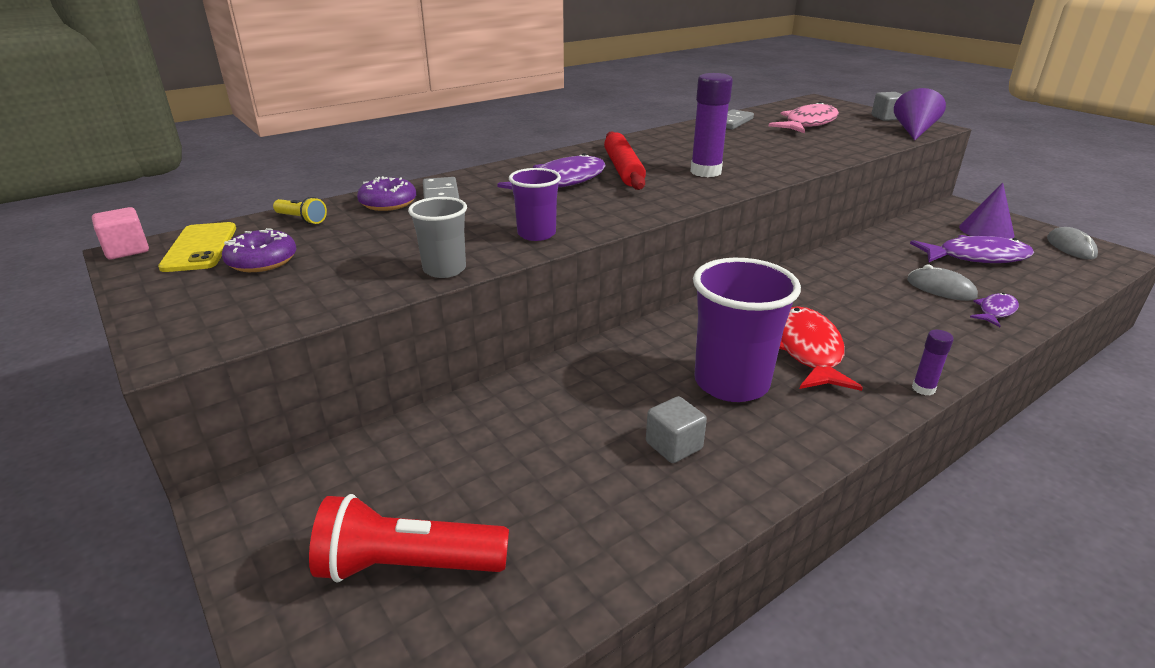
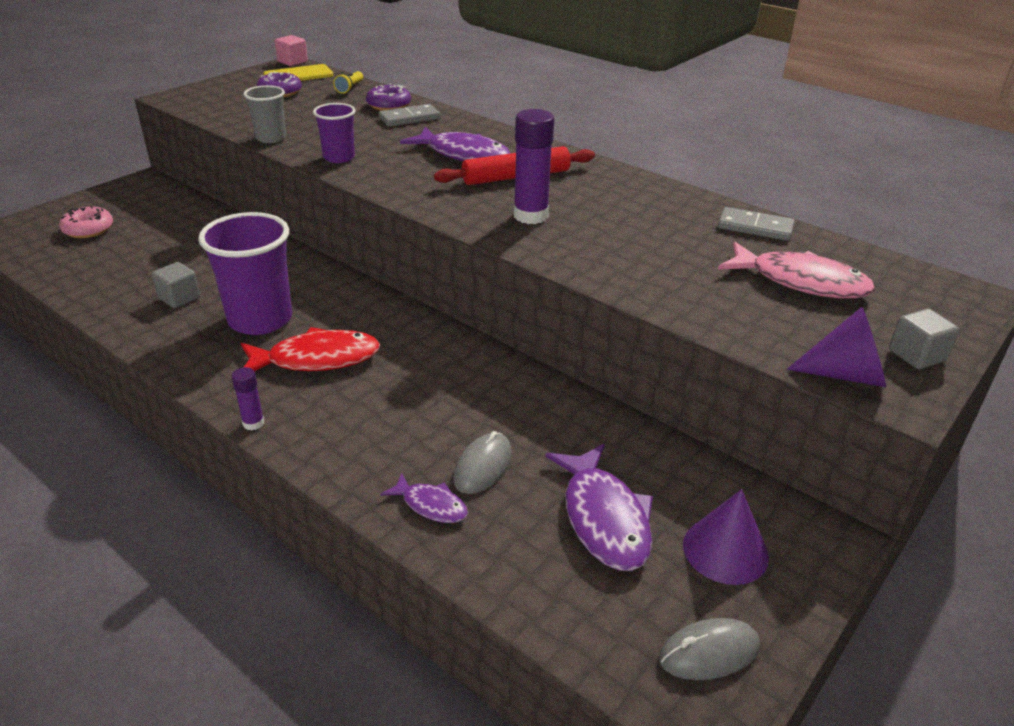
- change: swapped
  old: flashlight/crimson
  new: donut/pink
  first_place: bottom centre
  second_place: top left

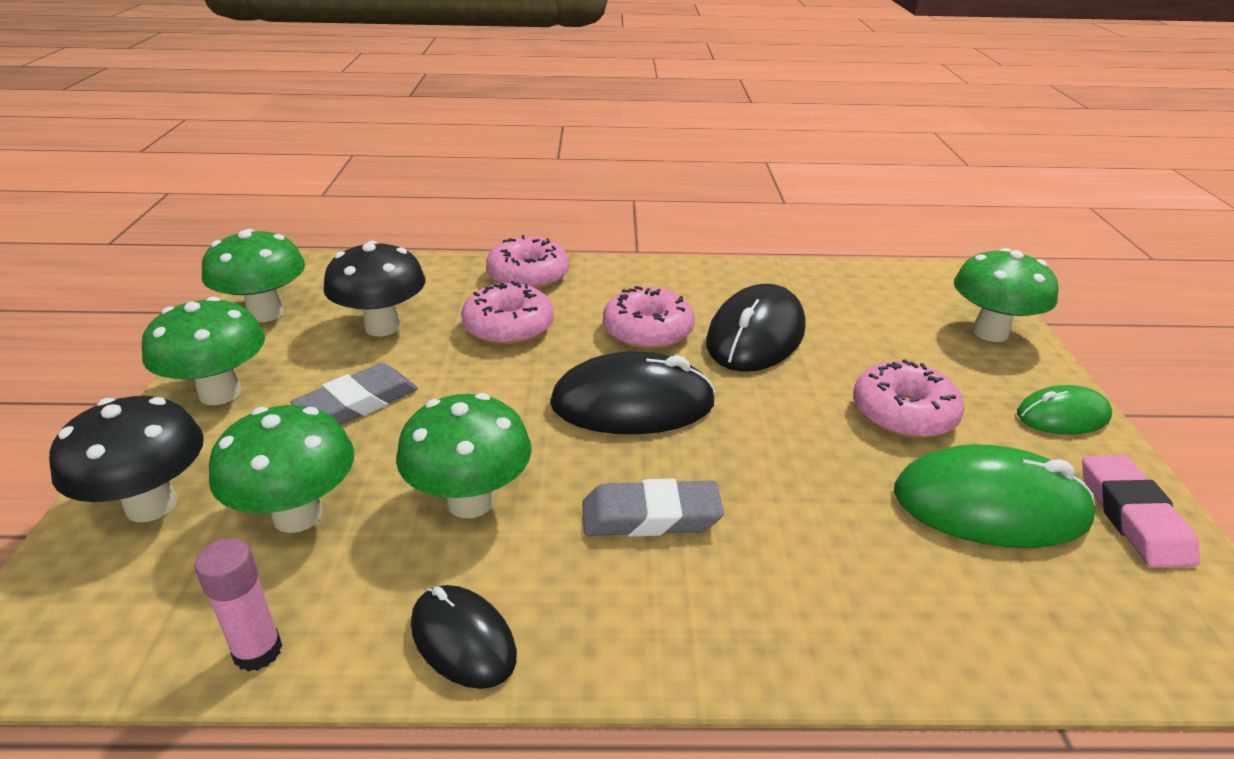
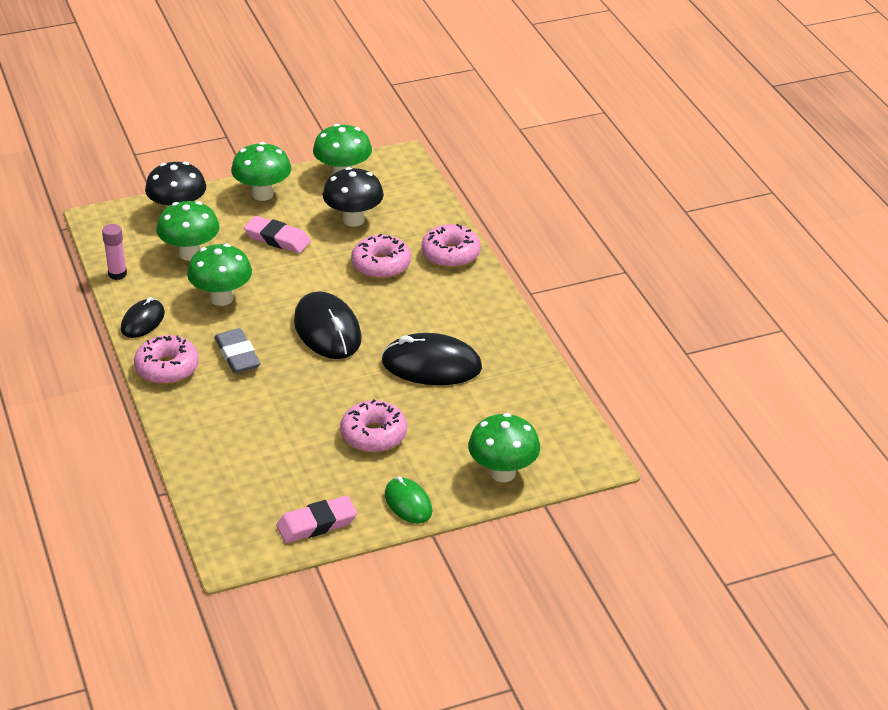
- change: shifted
  old: donut/pink (no. 3 from left in the first image)
  new: donut/pink (no. 1 from left)
  first_place: centre
  second_place: middle left
- change: repainted
  old: gum eraser/grey (no. 1 from left)
  new: gum eraser/pink (no. 1 from left)
  first_place: middle left
  second_place: top left
- change: gone
  old: computer mouse/green (no. 1 from left)
  first_place: middle right

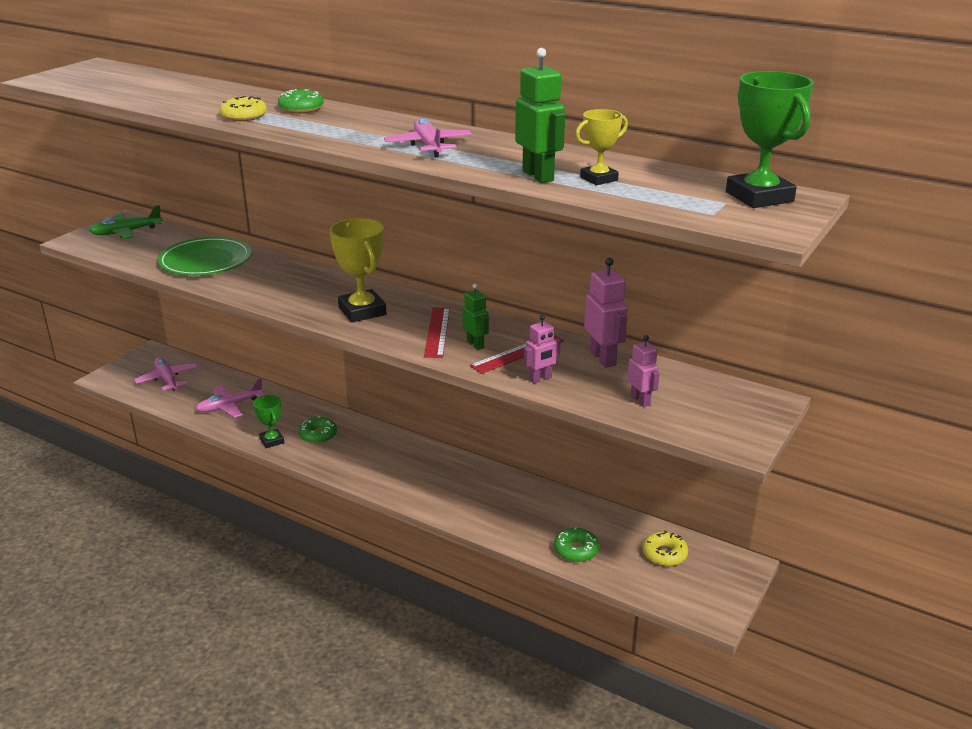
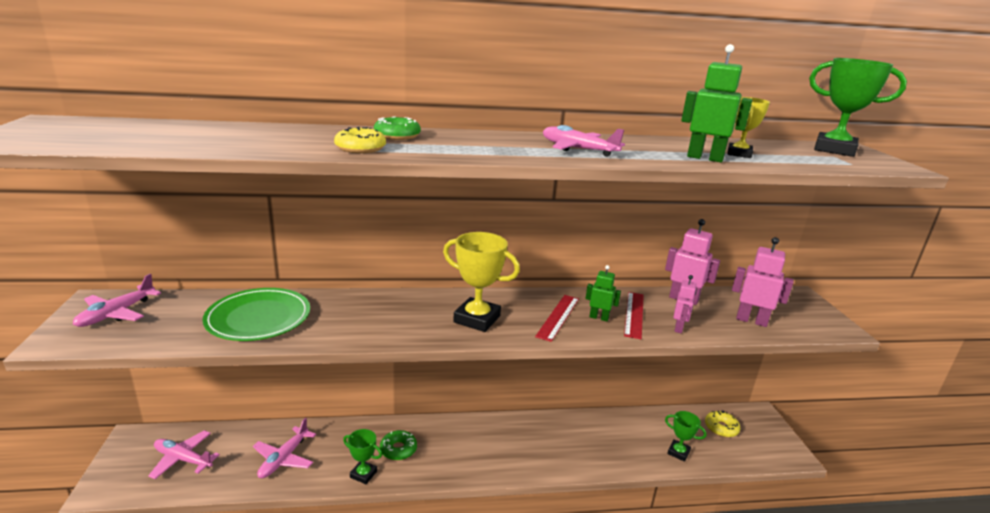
- change: repainted
  old: plane/green
  new: plane/pink (no. 1 from left)
  first_place: top left
  second_place: middle left
- change: rotated
  old: measuring stick/crimson (no. 1 from left)
  first_place: centre
  second_place: centre
  degrees: 60
- change: scaled
  old: robot figure/pink (no. 3 from left)
  first_place: centre
  second_place: middle right
  factor: 1.59
- change: swapped
  old: donut/green (no. 3 from left)
  new: prize cup/green (no. 2 from left)
  first_place: bottom centre
  second_place: bottom right

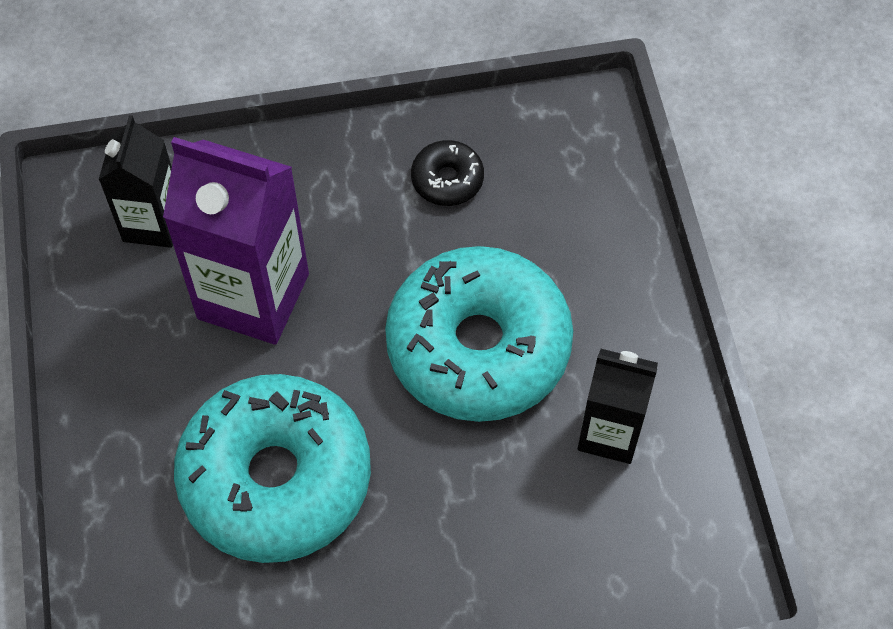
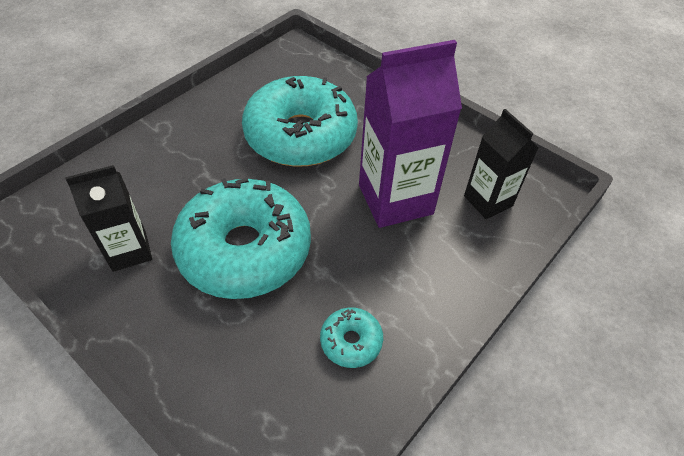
- change: repainted
  old: donut/jet-black
  new: donut/aqua (no. 3 from left)
  first_place: top centre
  second_place: bottom centre

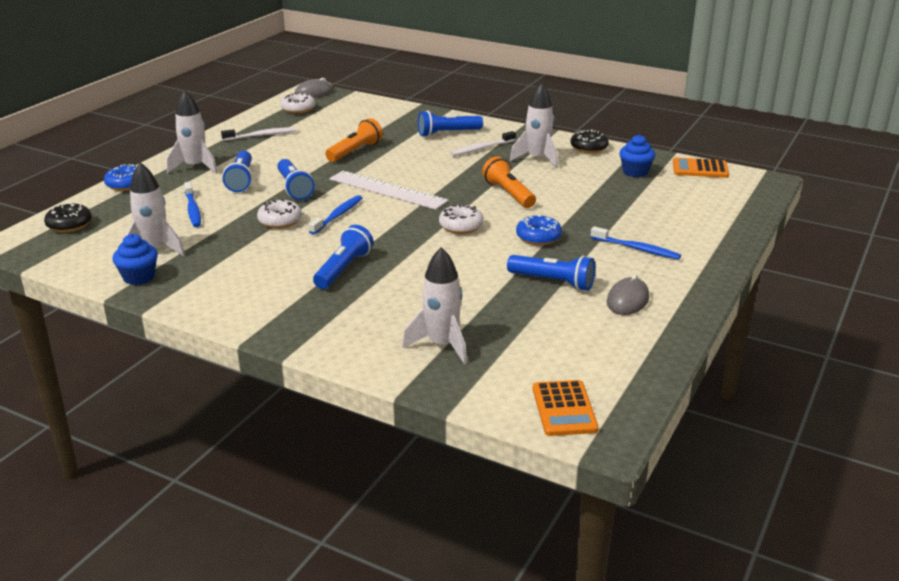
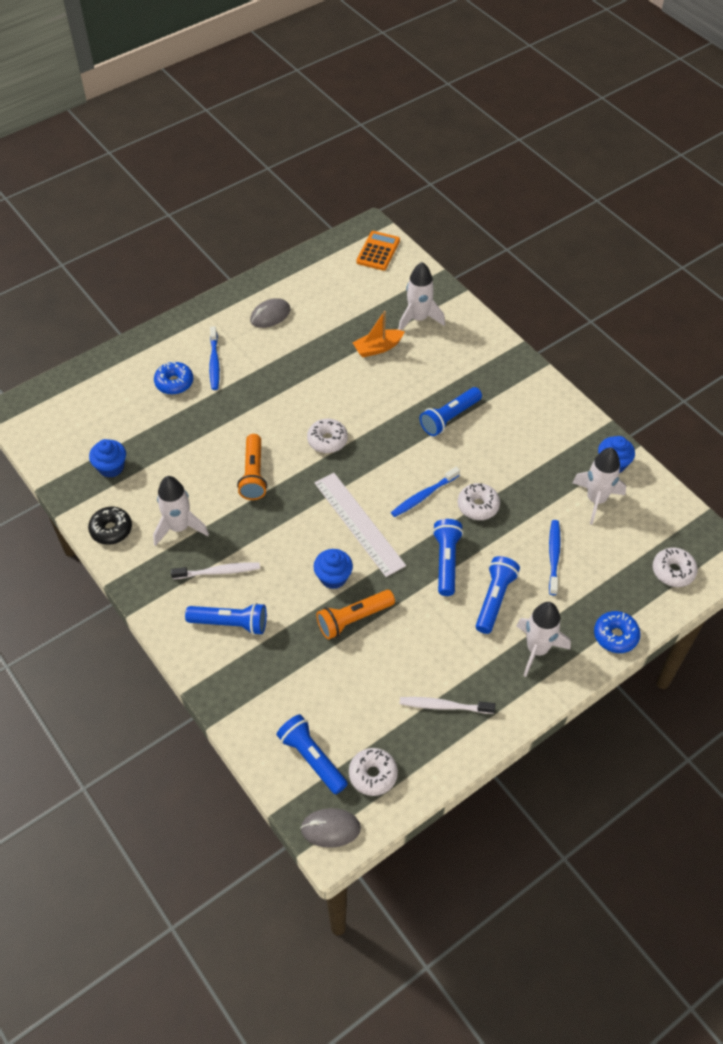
- change: gone
  old: calculator/bright orange (no. 2 from left)
  first_place: top right
- change: repainted
  old: donut/jet-black (no. 1 from left)
  new: donut/pure white (no. 4 from left)
  first_place: middle left
  second_place: middle right
- change: shifted
  old: donut/blue (no. 2 from left in the first image)
  new: donut/blue (no. 1 from left)
  first_place: centre
  second_place: middle left
- change: rotated
  old: dental brush/blue (no. 3 from left in the first image)
  first_place: middle right
  second_place: middle left
  degrees: -150
- change: shifted
  old: flashlight/blue (no. 5 from left in the first image)
  new: flashlight/blue (no. 2 from left)
  first_place: centre
  second_place: bottom centre
- change: new
  new: boat/bright orange
  second_place: top centre
- change: new
  new: fairy cake/blue (no. 2 from left)
  second_place: centre

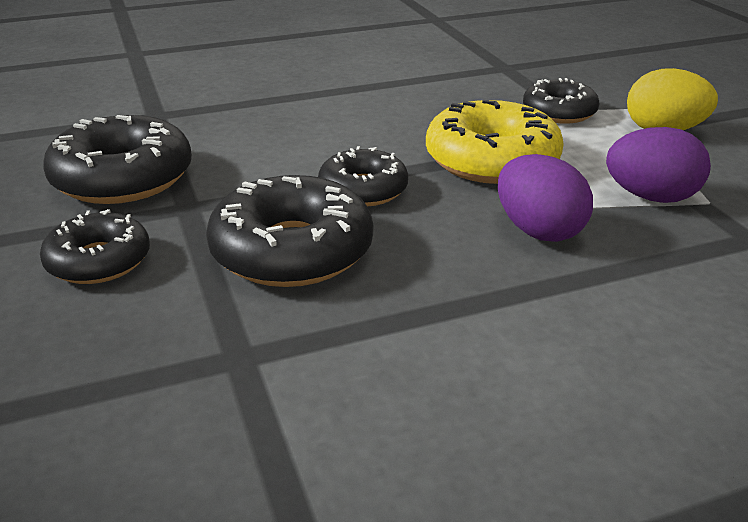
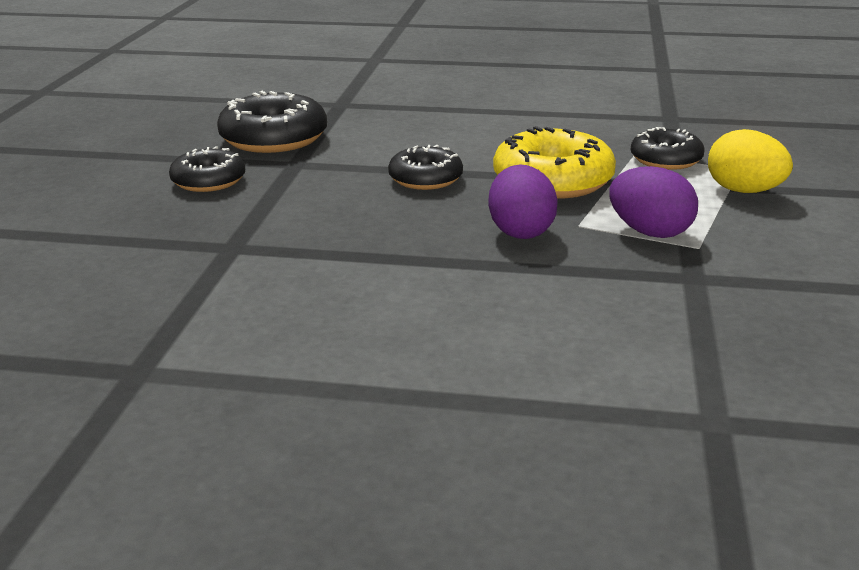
- change: gone
  old: donut/jet-black (no. 3 from left)
  first_place: centre

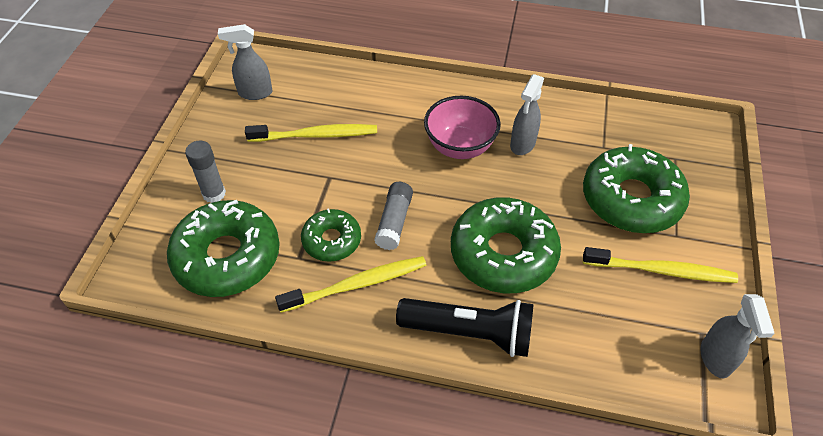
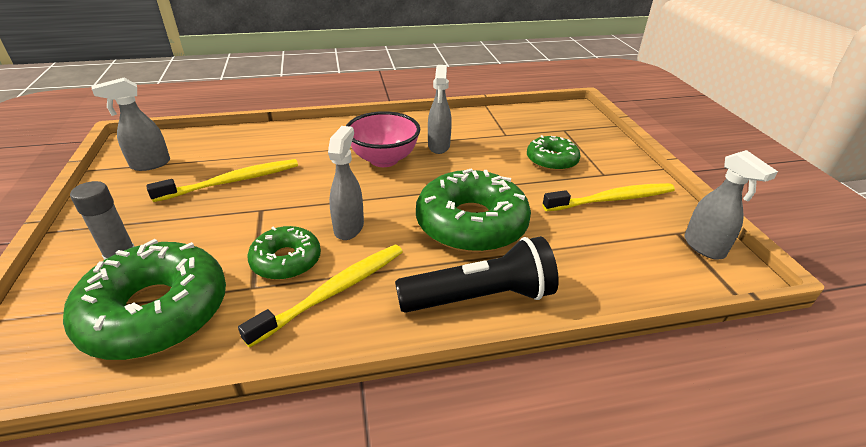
- change: scaled
  old: donut/green (no. 4 from left)
  first_place: middle right
  second_place: centre
  factor: 0.56
- change: swapped
  old: stick of glue/grey (no. 2 from left)
  new: spray cleaner/grey (no. 2 from left)
  first_place: centre
  second_place: centre

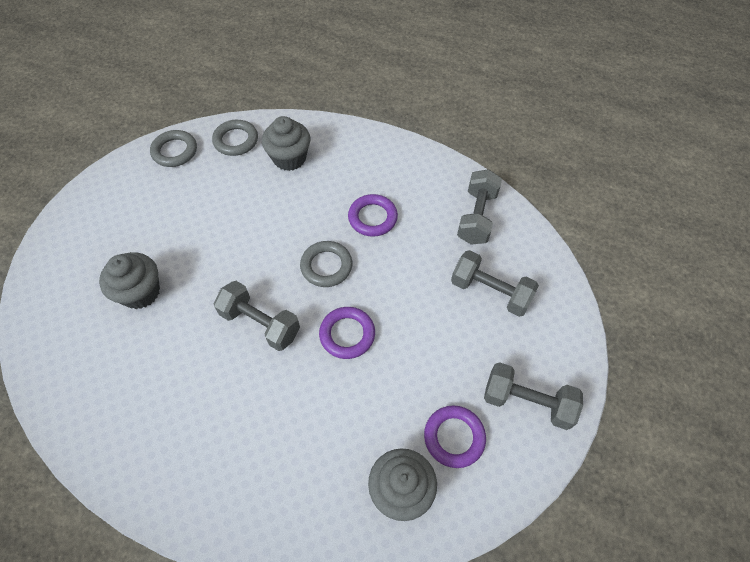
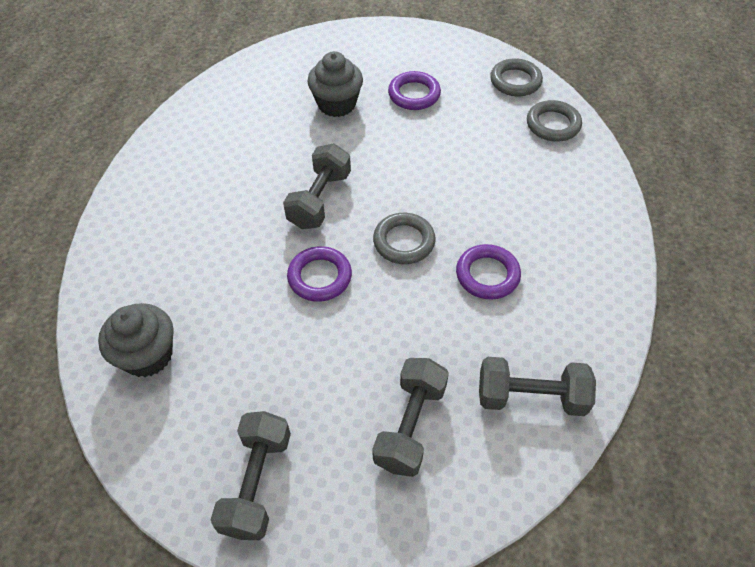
- change: gone
  old: fairy cake/grey (no. 2 from left)
  first_place: top centre
- change: shifted
  old: hoop/royal purple (no. 3 from left in the first image)
  new: hoop/royal purple (no. 2 from left)
  first_place: bottom centre
  second_place: top centre

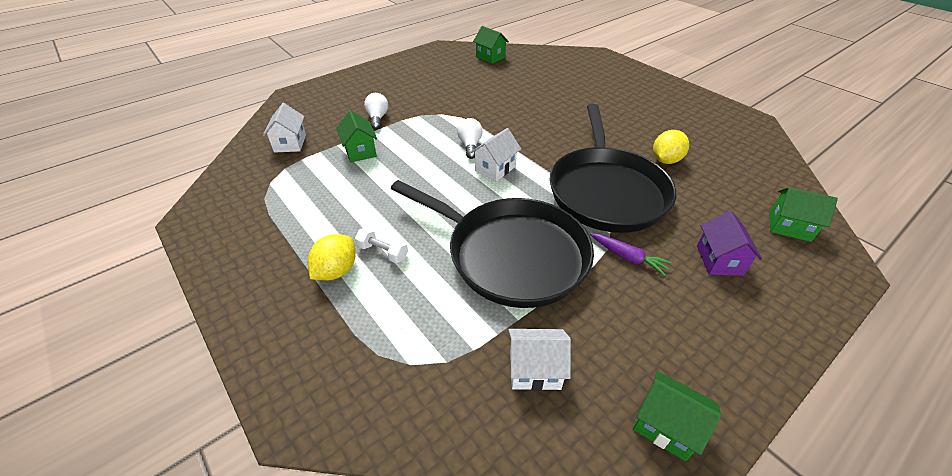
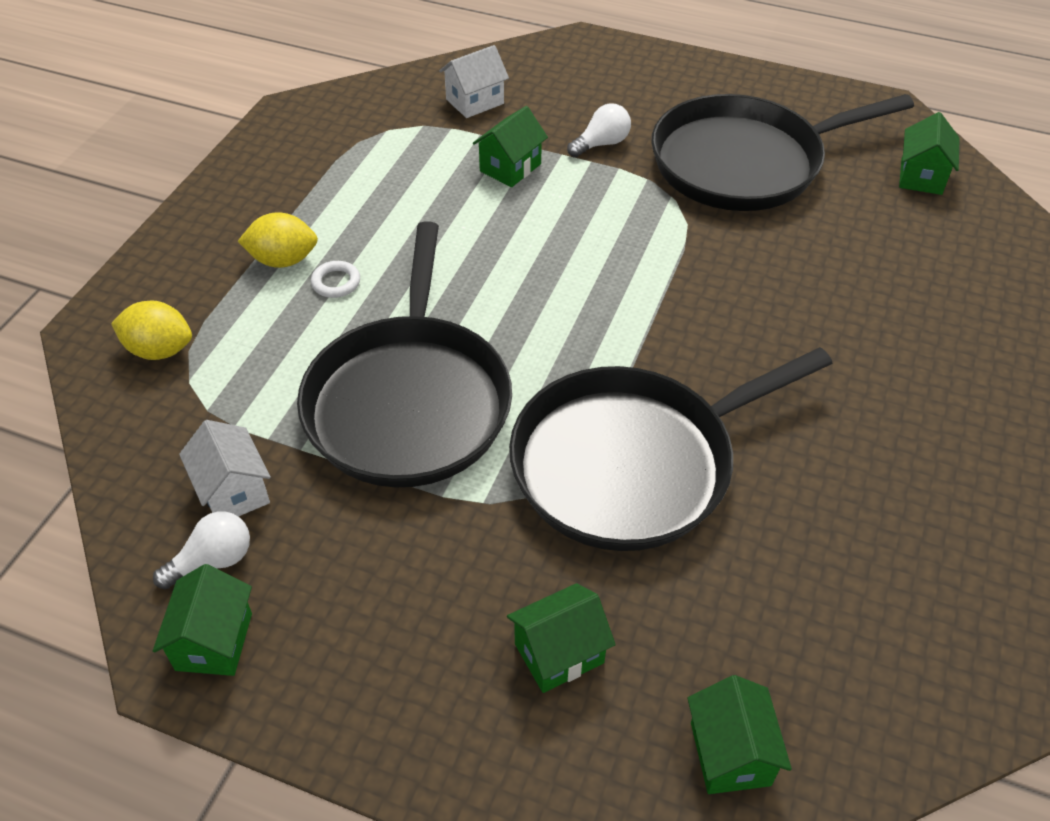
- change: shifted
  old: light bulb/pure white (no. 2 from left in the first image)
  new: light bulb/pure white (no. 1 from left)
  first_place: top centre
  second_place: bottom left
- change: gone
  old: cottage/pure white (no. 2 from left)
  first_place: top centre
- change: shifted
  old: toy lemon/yellow (no. 2 from left in the first image)
  new: toy lemon/yellow (no. 1 from left)
  first_place: top right
  second_place: middle left
- change: repainted
  old: cottage/royal purple
  new: cottage/green (no. 3 from left)
  first_place: middle right
  second_place: bottom centre
- change: swapped
  old: hand weight/pure white
  new: hoop/pure white
  first_place: centre
  second_place: middle left
- change: gone
  old: carrot/royal purple
  first_place: centre
- change: new
  new: pan/jet-black (no. 3 from left)
  second_place: top right

